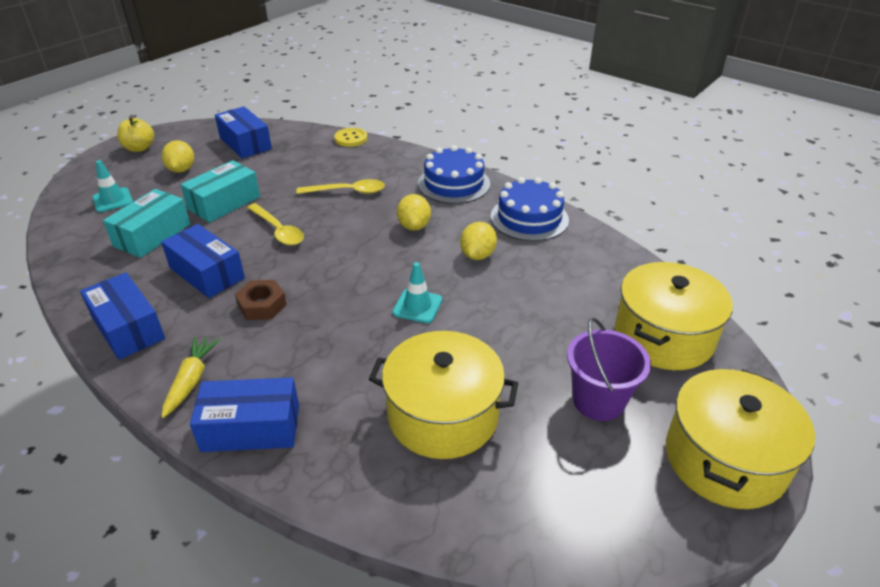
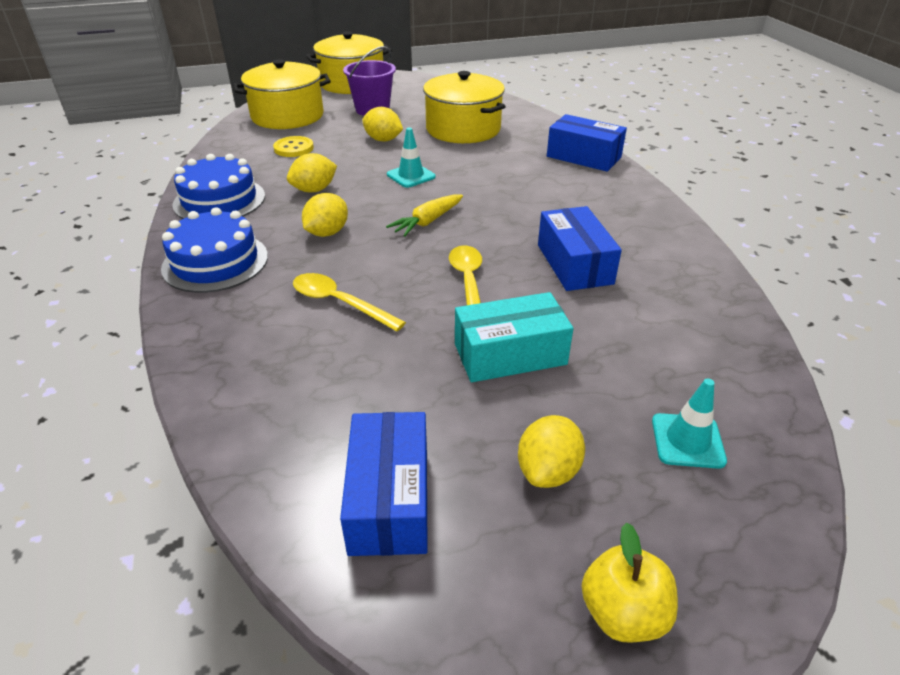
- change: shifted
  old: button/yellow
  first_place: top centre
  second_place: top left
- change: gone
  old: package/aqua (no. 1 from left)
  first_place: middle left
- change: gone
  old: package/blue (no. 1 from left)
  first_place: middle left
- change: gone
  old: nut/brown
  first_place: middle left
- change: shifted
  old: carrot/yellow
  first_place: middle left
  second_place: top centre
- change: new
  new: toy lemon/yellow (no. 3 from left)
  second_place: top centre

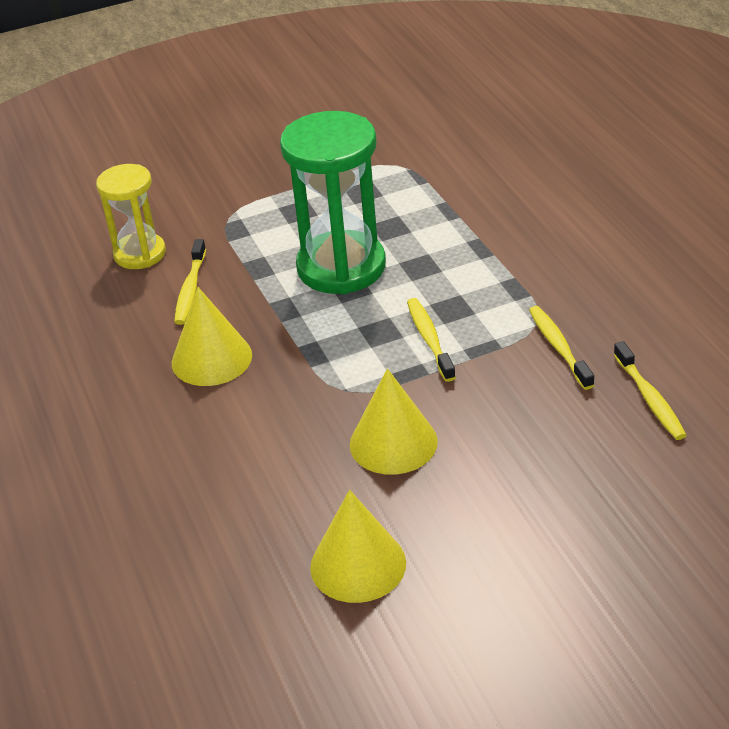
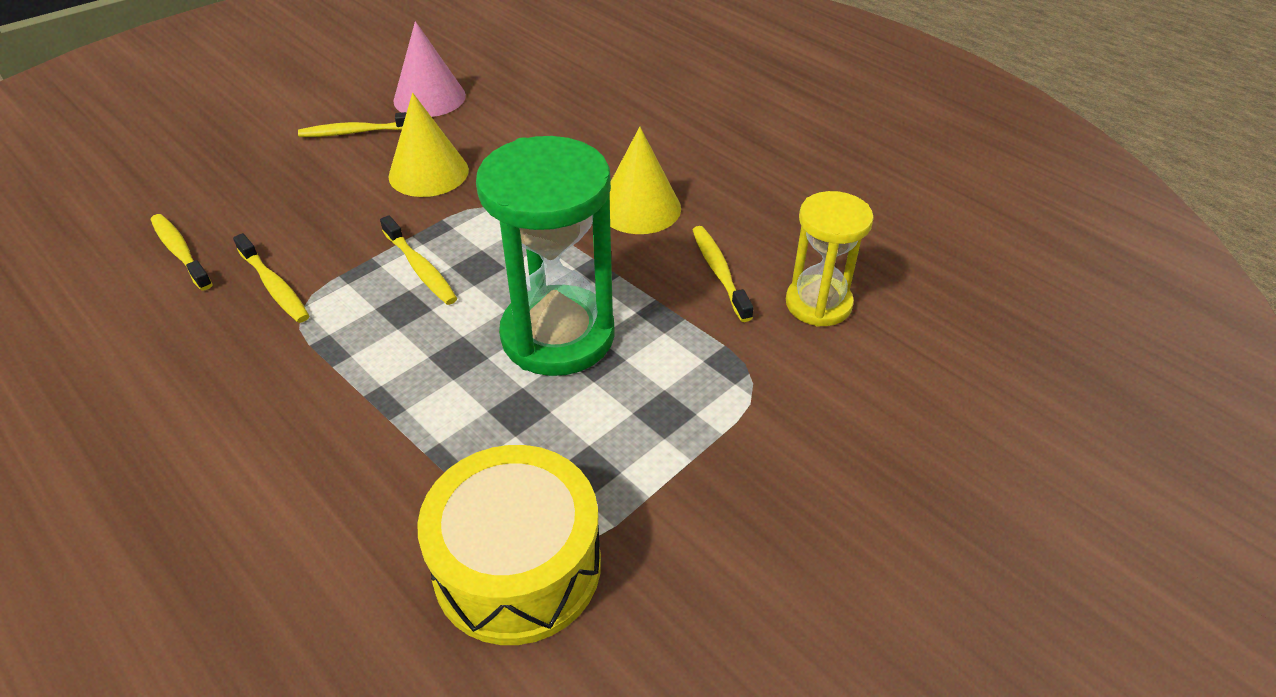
- change: repainted
  old: cone shape/yellow (no. 2 from left)
  new: cone shape/pink
  first_place: bottom centre
  second_place: top centre
- change: new
  new: dental brush/yellow (no. 3 from left)
  second_place: top left
- change: new
  new: toy drum/yellow
  second_place: bottom centre

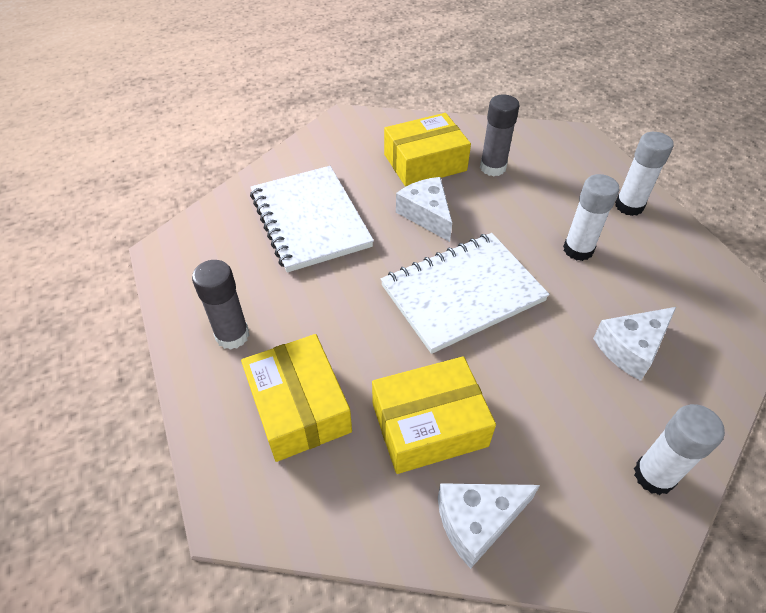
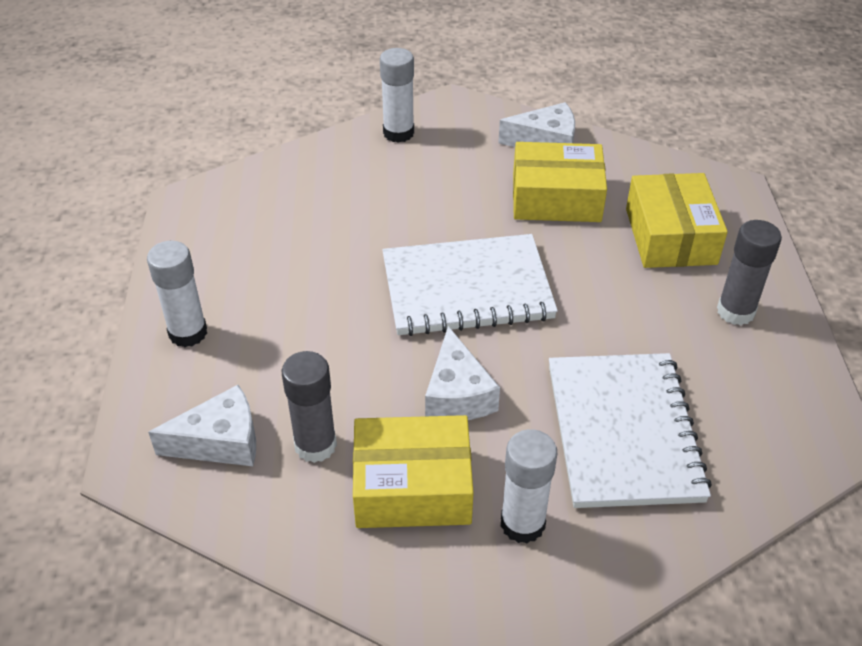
- change: shifted
  old: stick of glue/pure white (no. 1 from left in the first image)
  new: stick of glue/pure white (no. 3 from left)
  first_place: middle right
  second_place: bottom centre
- change: shifted
  old: cheese wedge/pure white (no. 3 from left in the first image)
  new: cheese wedge/pure white (no. 1 from left)
  first_place: middle right
  second_place: middle left

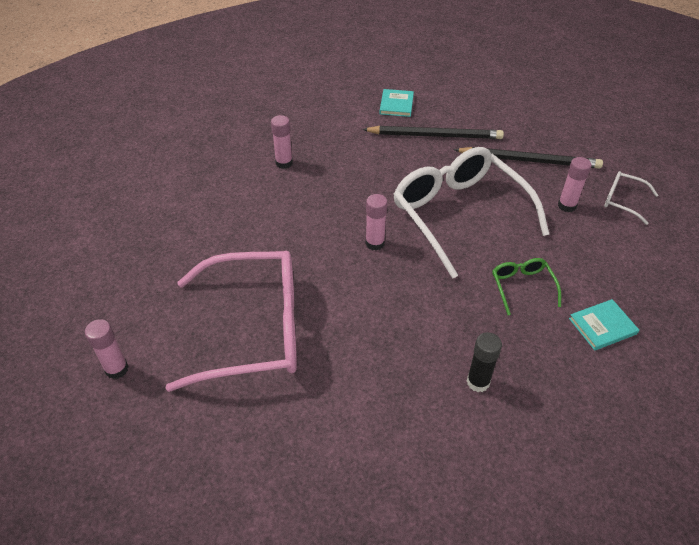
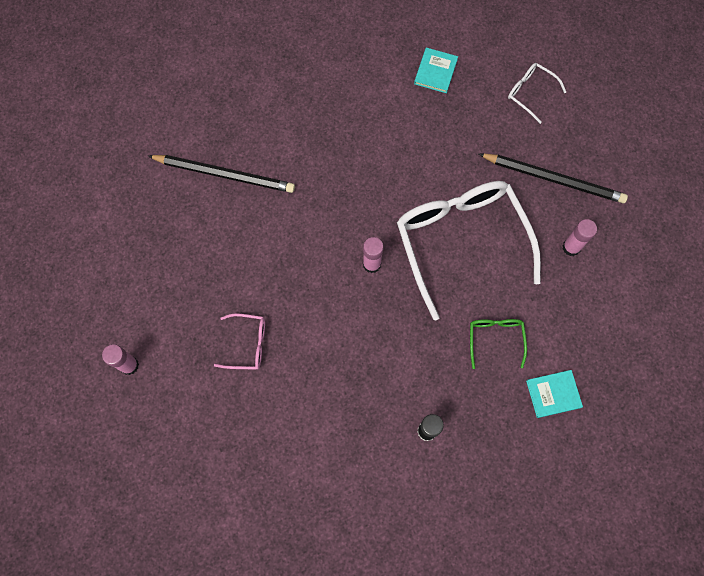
- change: gone
  old: stick of glue/pink (no. 2 from left)
  first_place: top centre
- change: shifted
  old: wooden pencil/jet-black (no. 1 from left)
  first_place: top centre
  second_place: top left
- change: shifted
  old: eyeglasses/pure white (no. 2 from left)
  first_place: middle right
  second_place: top right
- change: scaled
  old: eyeglasses/pink
  first_place: middle left
  second_place: centre
  factor: 0.43

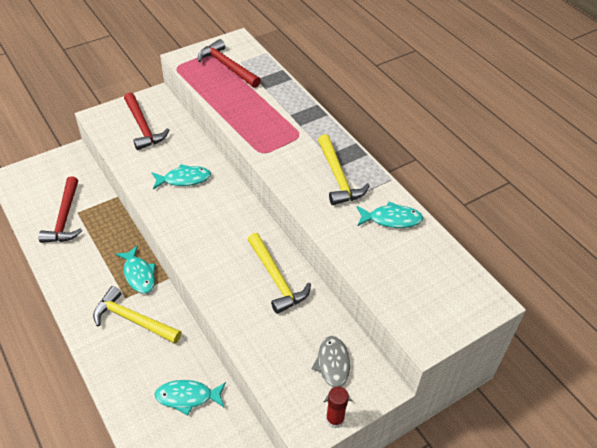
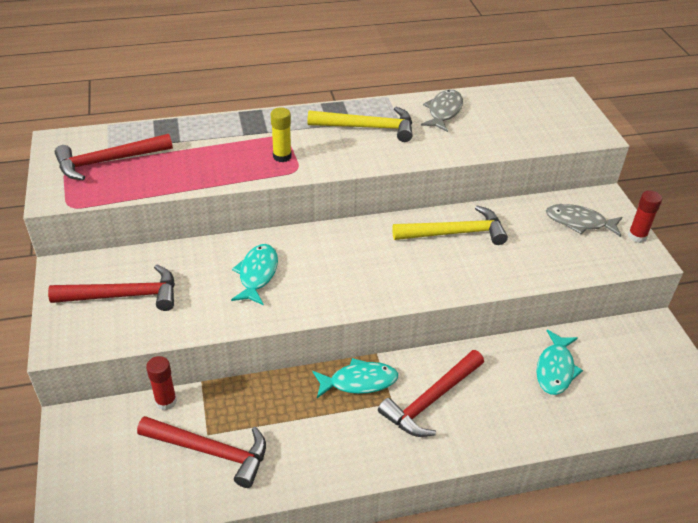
- change: repainted
  old: fish figure/aqua (no. 4 from left)
  new: fish figure/grey (no. 1 from left)
  first_place: centre
  second_place: top centre
- change: repainted
  old: carpenter's hammer/yellow (no. 1 from left)
  new: carpenter's hammer/crimson (no. 4 from left)
  first_place: bottom left
  second_place: bottom centre
- change: new
  new: stick of glue/yellow
  second_place: top centre
- change: new
  new: stick of glue/crimson (no. 1 from left)
  second_place: bottom left

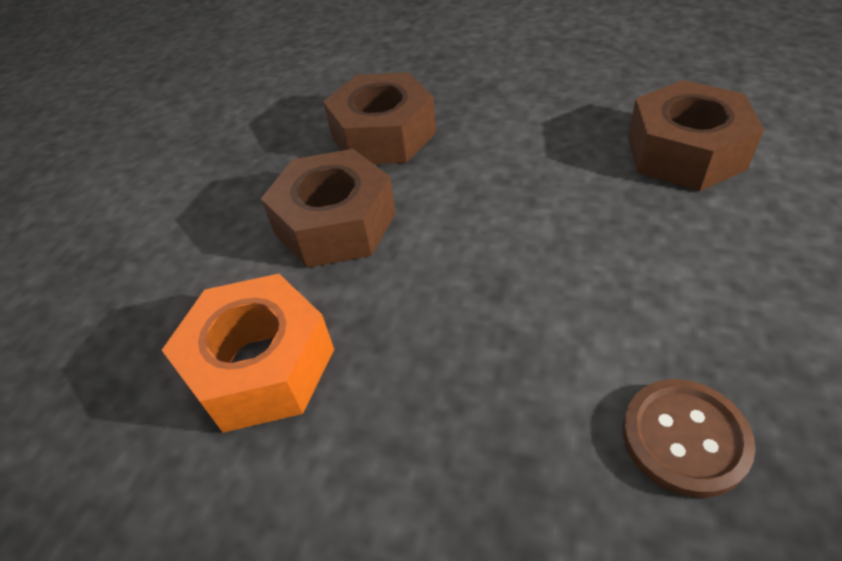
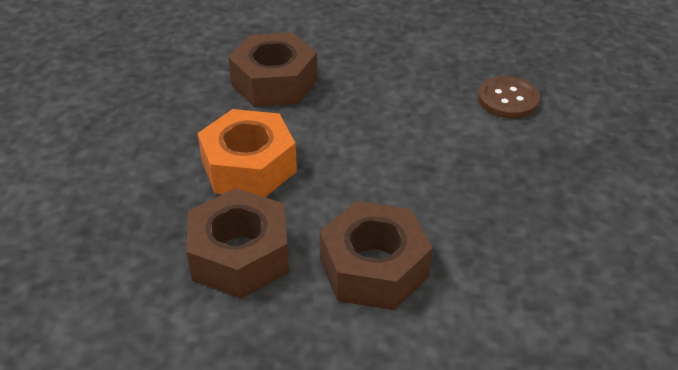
- change: shifted
  old: nut/bright orange
  first_place: middle left
  second_place: centre

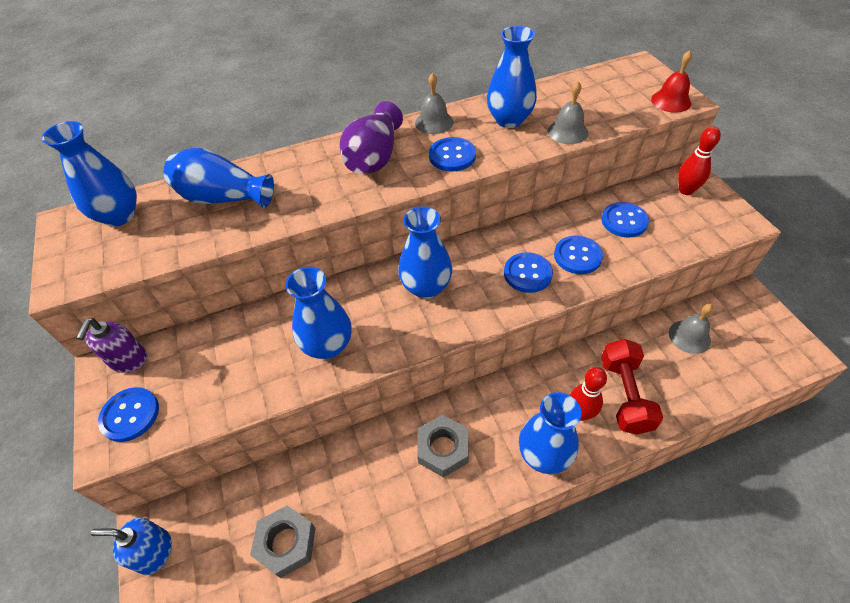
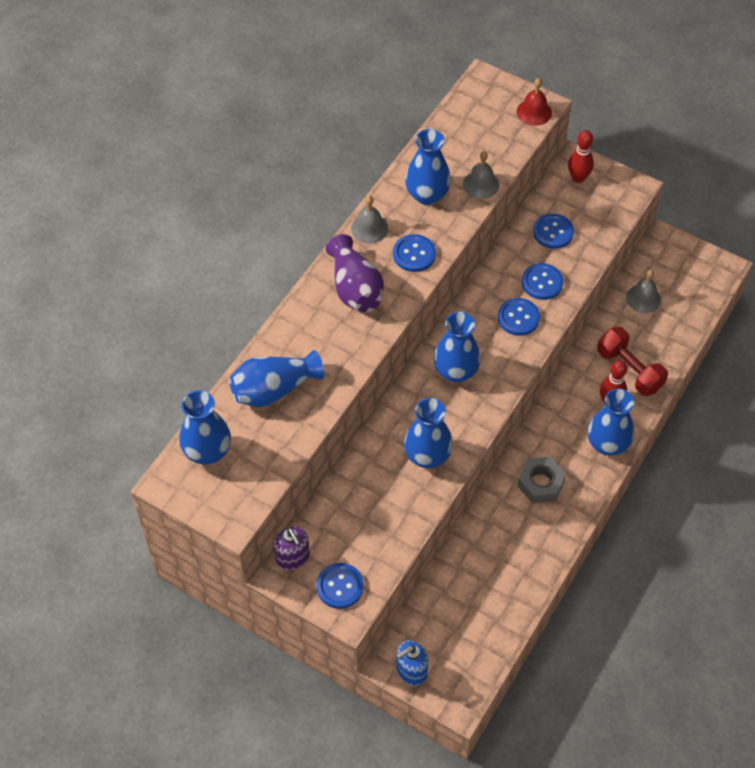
- change: gone
  old: nut/grey (no. 1 from left)
  first_place: bottom left

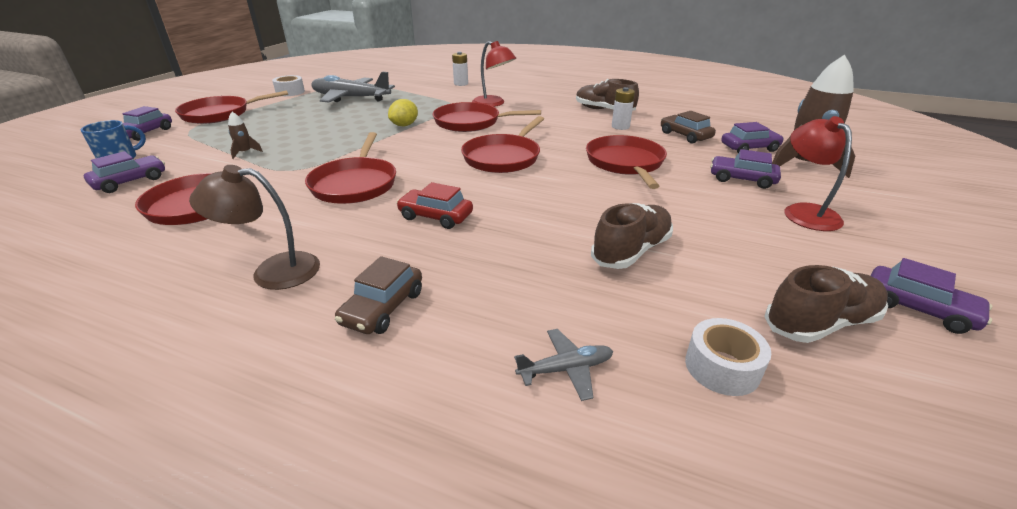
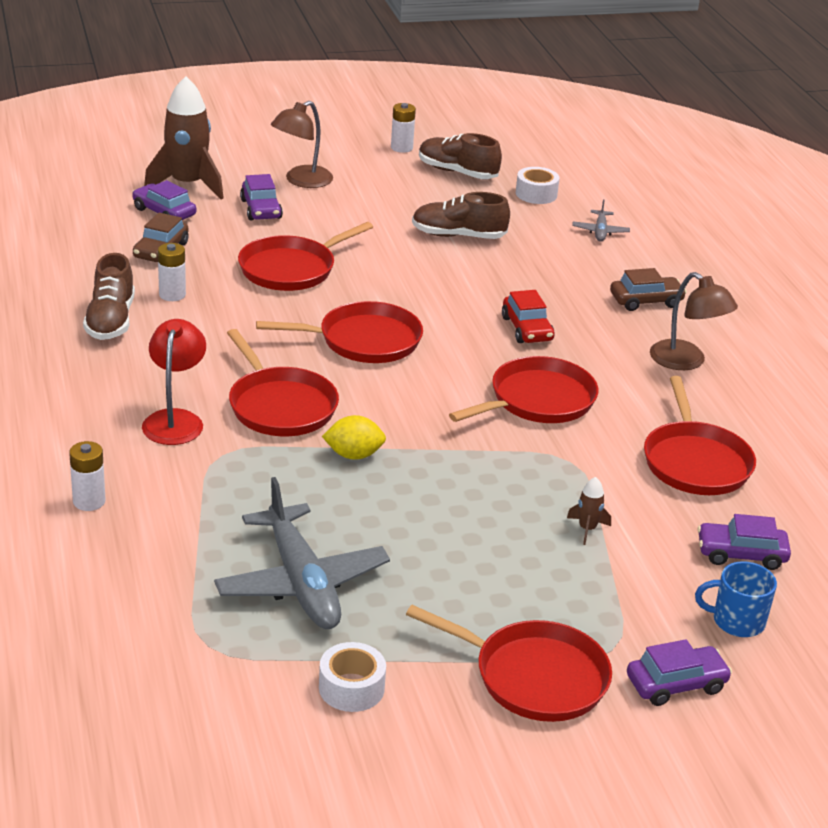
- change: repainted
  old: desk lamp/crimson (no. 2 from left)
  new: desk lamp/brown (no. 1 from left)
  first_place: middle right
  second_place: top centre
- change: swapped
  old: toy car/royal purple (no. 5 from left)
  new: battery/pure white (no. 3 from left)
  first_place: middle right
  second_place: top centre
- change: rotated
  old: plane/grey (no. 2 from left)
  first_place: bottom centre
  second_place: top right
  degrees: -120

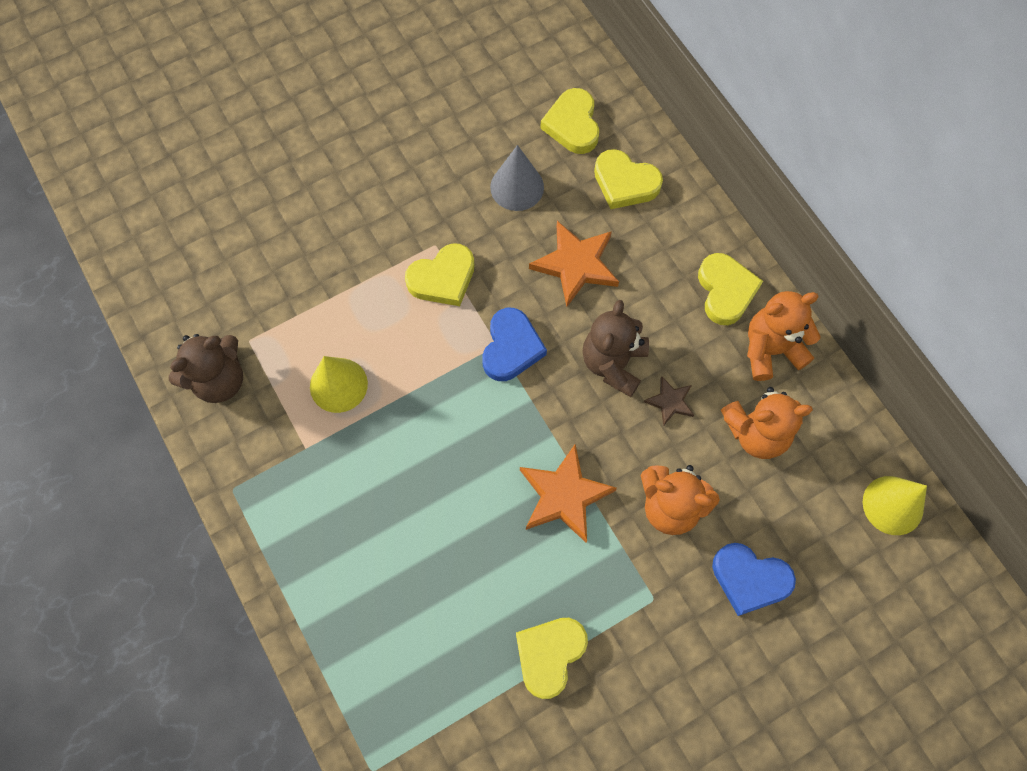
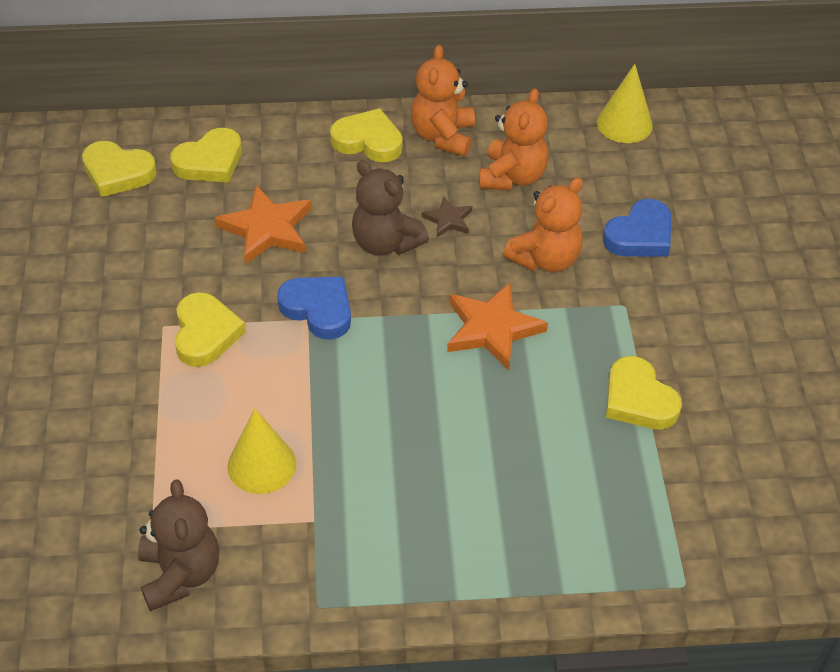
- change: gone
  old: cone shape/grey
  first_place: top centre

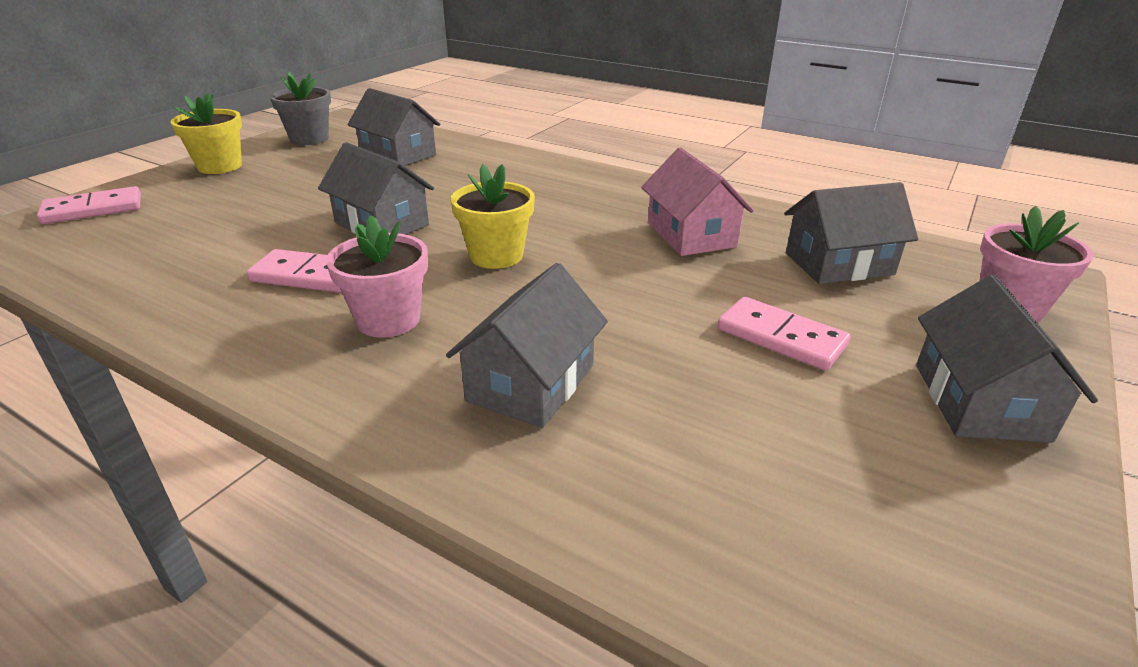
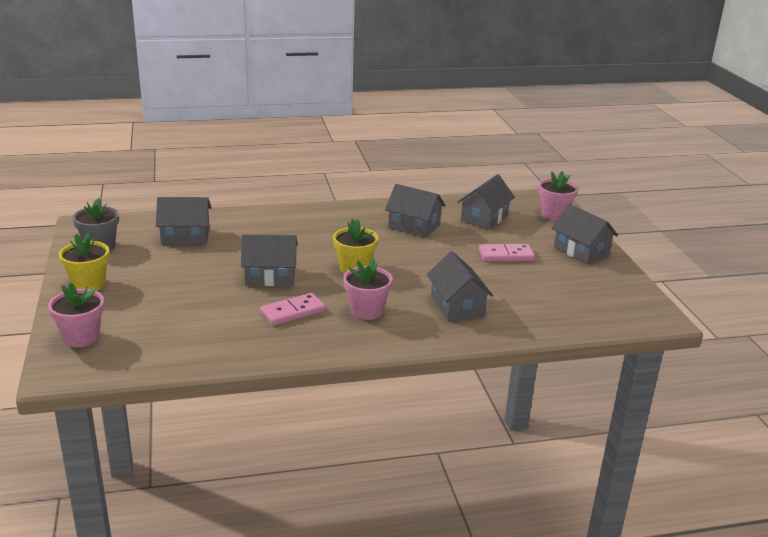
- change: repainted
  old: cottage/pink
  new: cottage/grey (no. 3 from left)
  first_place: top centre
  second_place: centre
- change: swapped
  old: domino/pink (no. 1 from left)
  new: flower pot/pink (no. 1 from left)
  first_place: top left
  second_place: middle left

